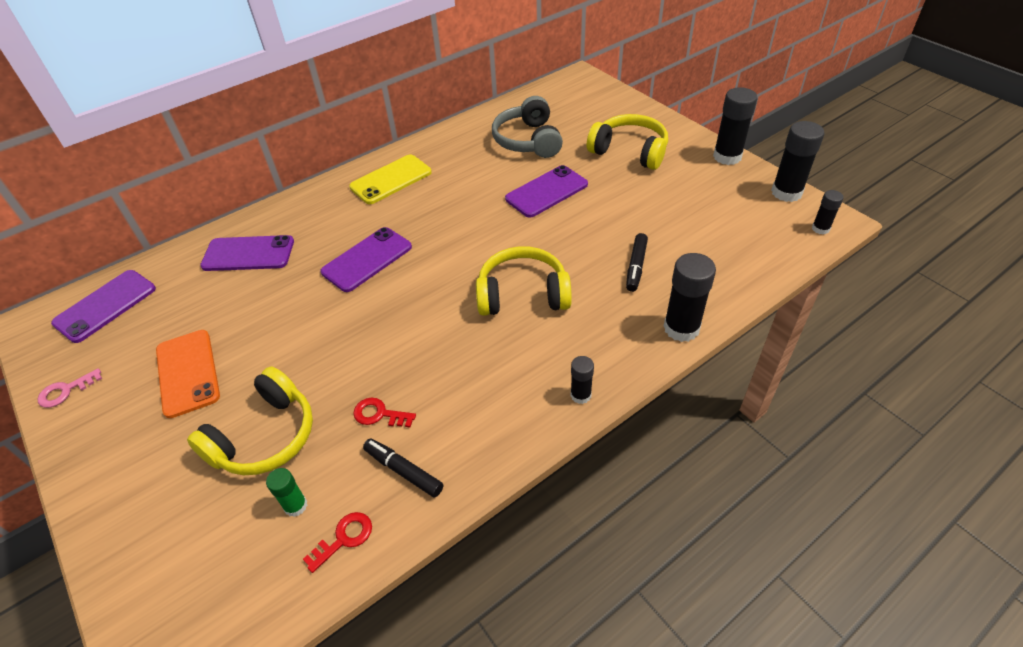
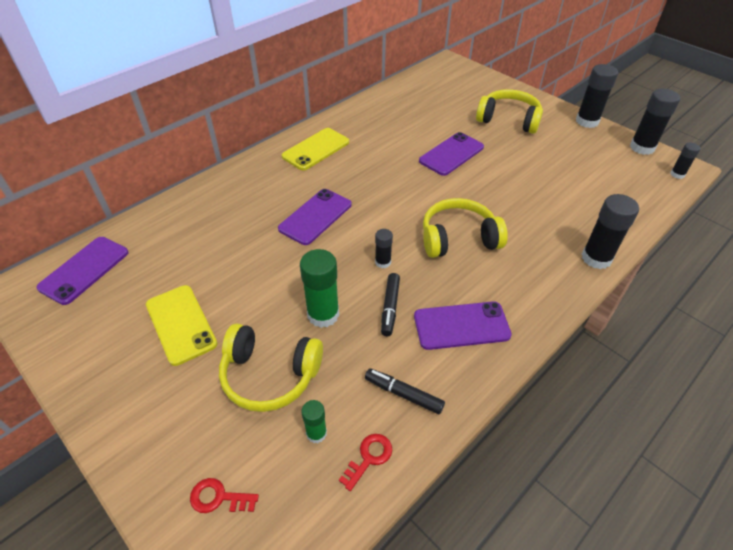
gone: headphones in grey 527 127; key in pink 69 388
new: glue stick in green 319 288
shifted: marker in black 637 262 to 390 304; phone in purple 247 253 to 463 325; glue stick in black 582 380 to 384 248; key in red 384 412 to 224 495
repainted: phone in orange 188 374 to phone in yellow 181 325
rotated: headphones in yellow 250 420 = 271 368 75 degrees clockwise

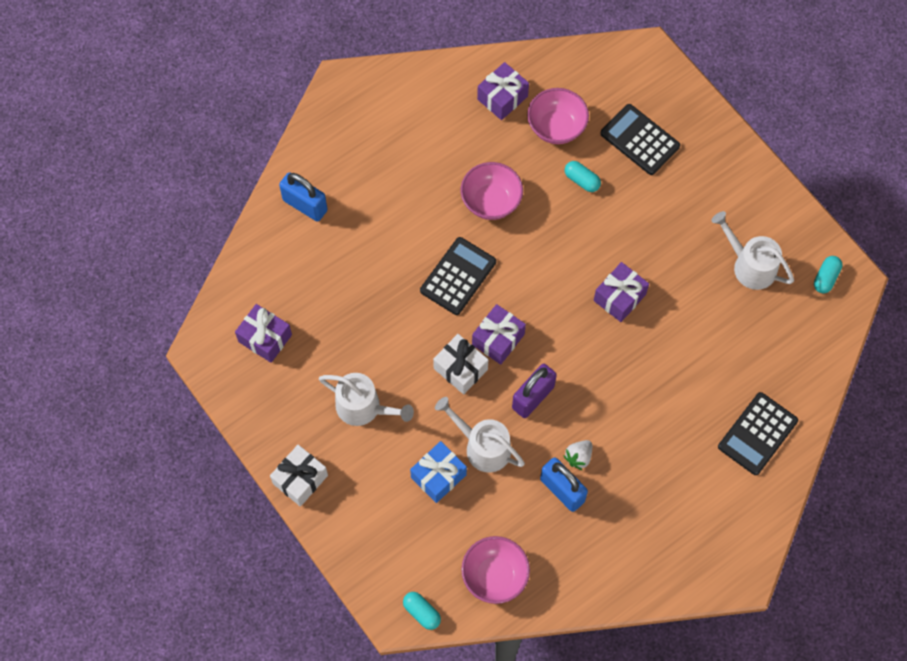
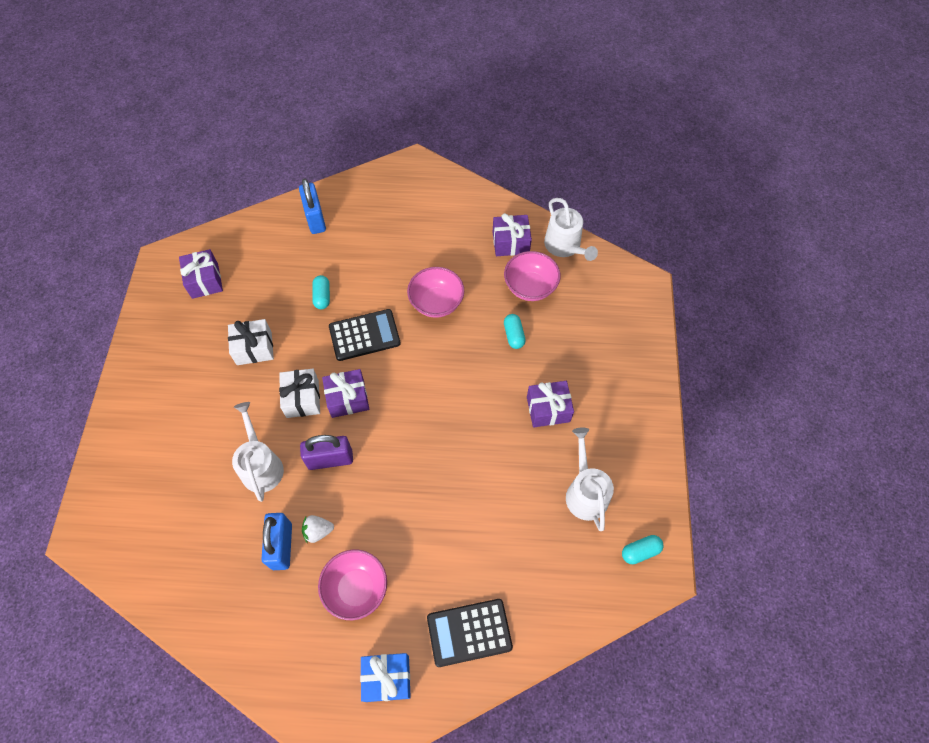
gone: calculator in black 640 139
shifted: gift in purple 621 292 to 550 404; watering can in white 366 399 to 571 229; gift in blue 438 472 to 385 677; gift in white 299 476 to 251 342; bowl in pink 495 570 to 352 584; capsule in turquoise 422 611 to 321 292

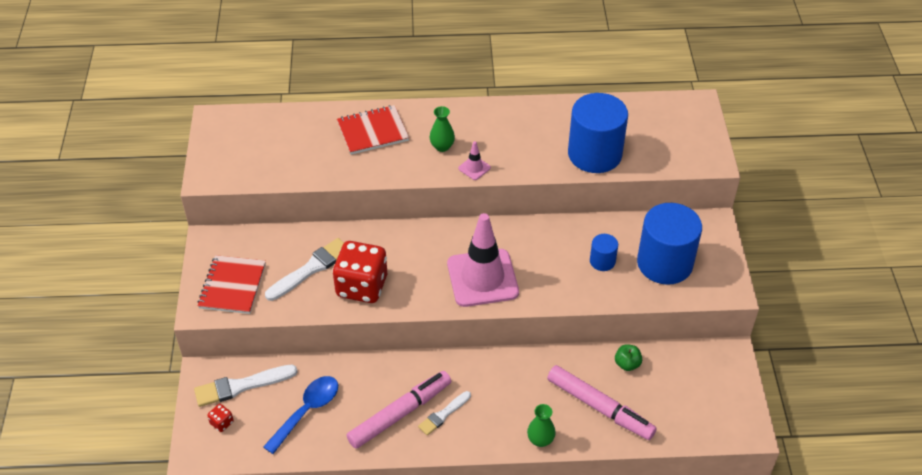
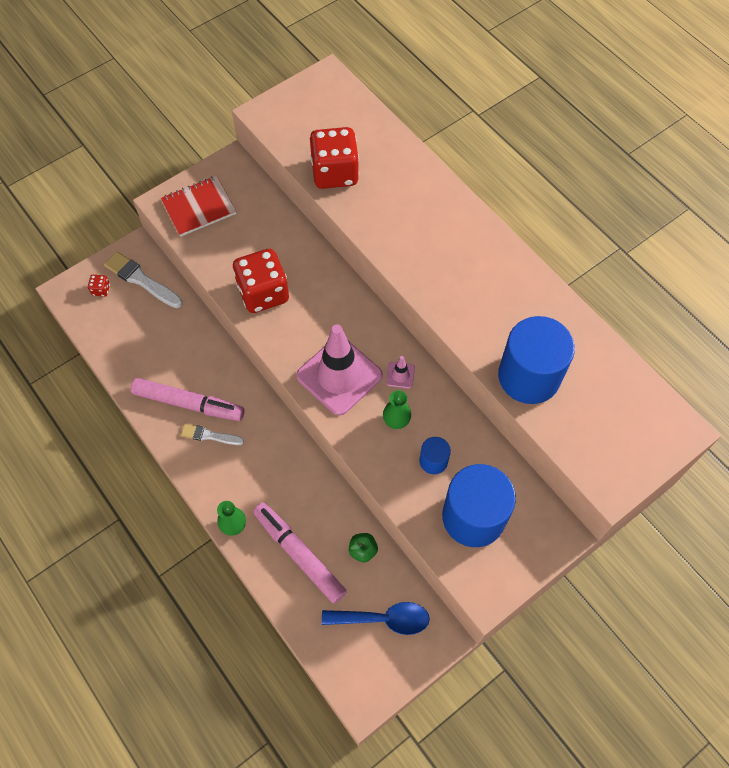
gone: notebook in red 373 130; brush in white 304 269
new: dice in red 334 158
shifted: vase in green 442 129 to 397 409; traffic cone in pink 474 160 to 400 372; spoon in blue 300 415 to 376 618
rotated: marker in pink 602 402 = 300 553 135 degrees clockwise

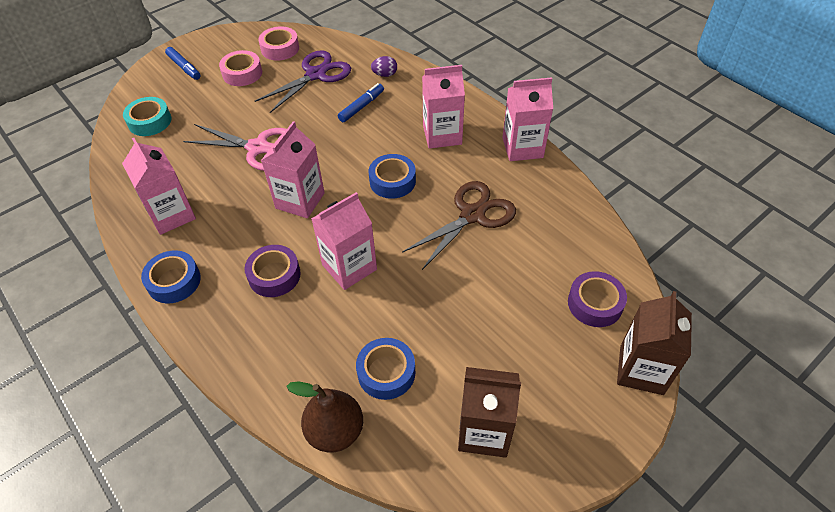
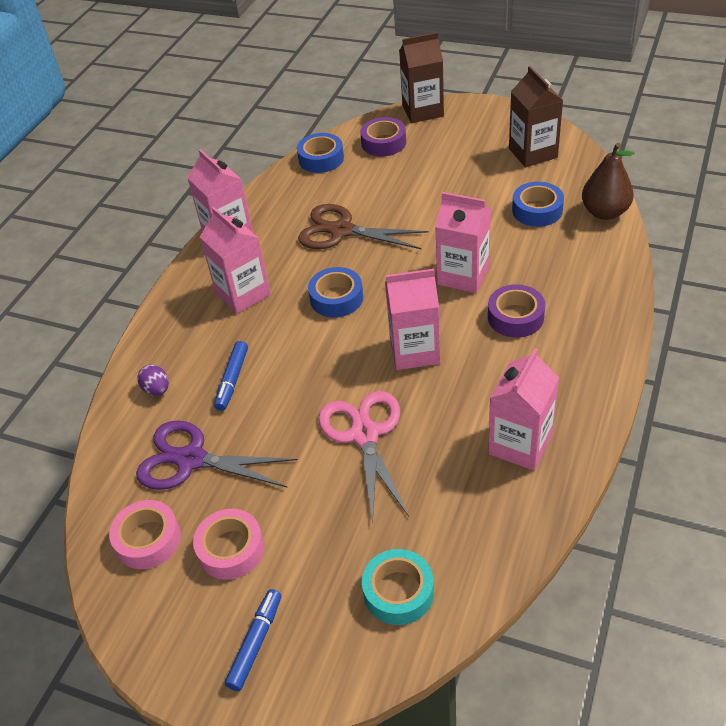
shifted: tape in blue 171 277 to 320 153
rotated: marker in blue 361 102 = 231 376 90 degrees counterclockwise

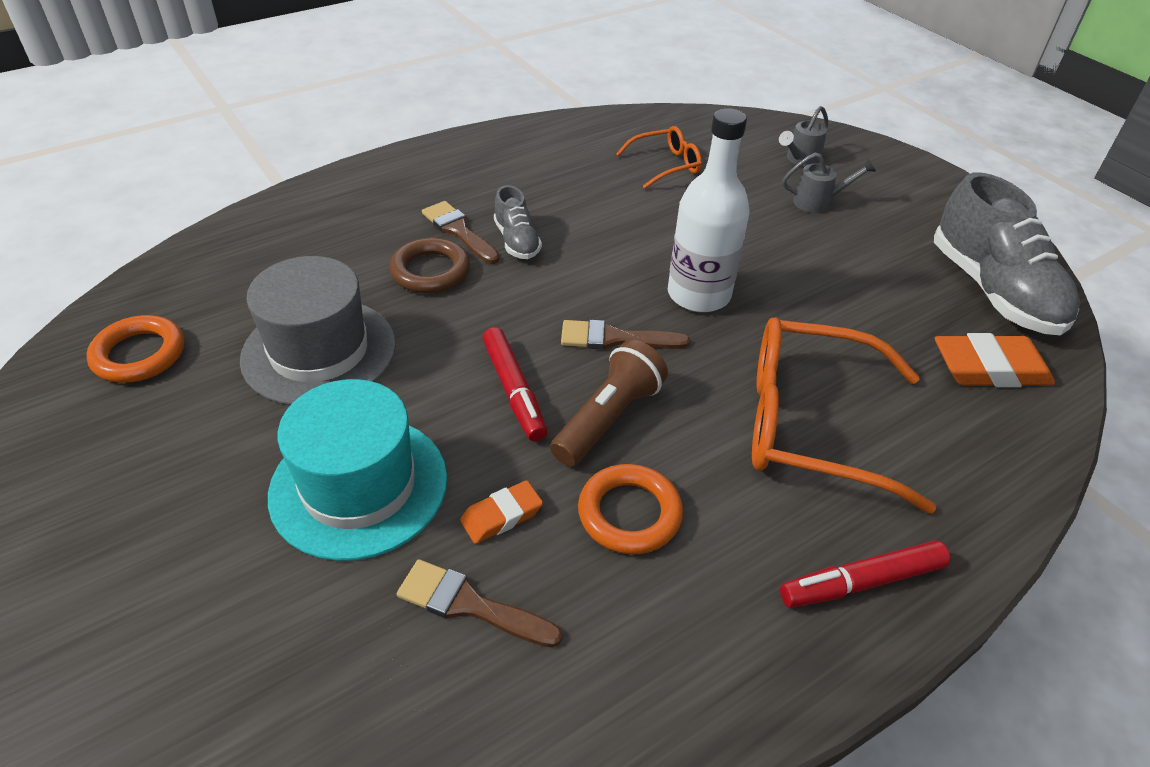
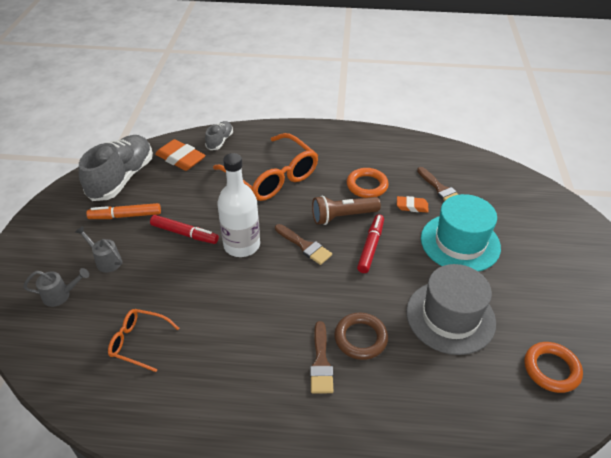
new: marker in orange 123 211
shifted: shoe in grey 518 222 to 219 135; marker in red 865 574 to 184 229

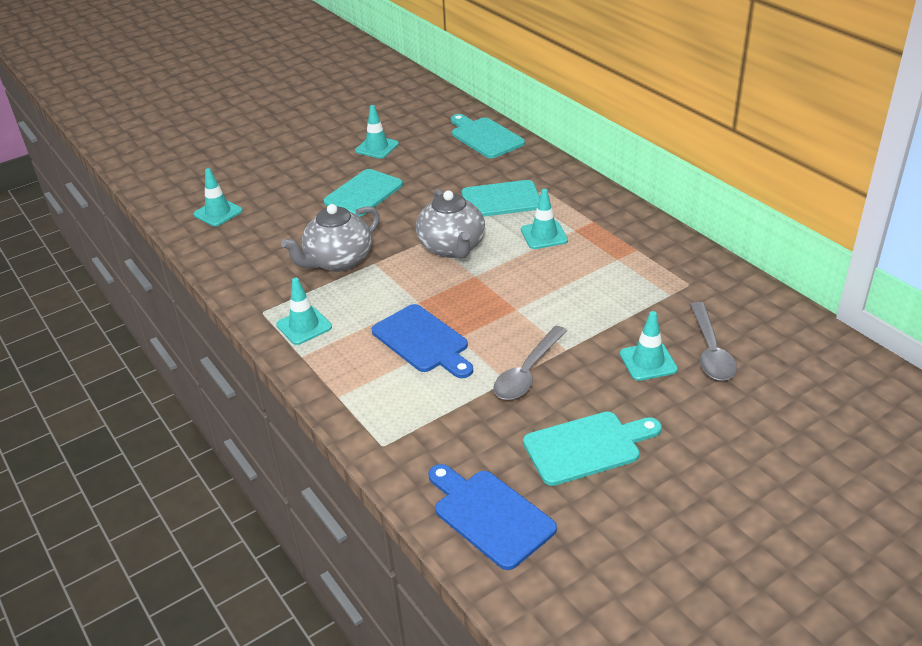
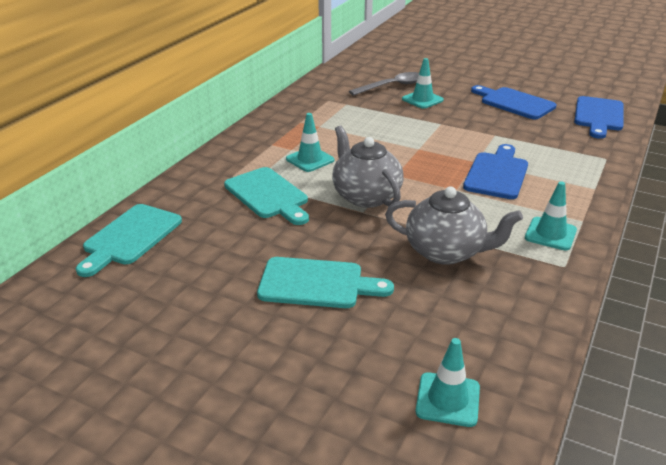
gone: traffic cone in turquoise 377 132; spoon in grey 530 363
repainted: cutting board in turquoise 592 449 to cutting board in blue 513 102
rotated: teapot in grey 450 224 = 368 166 75 degrees counterclockwise

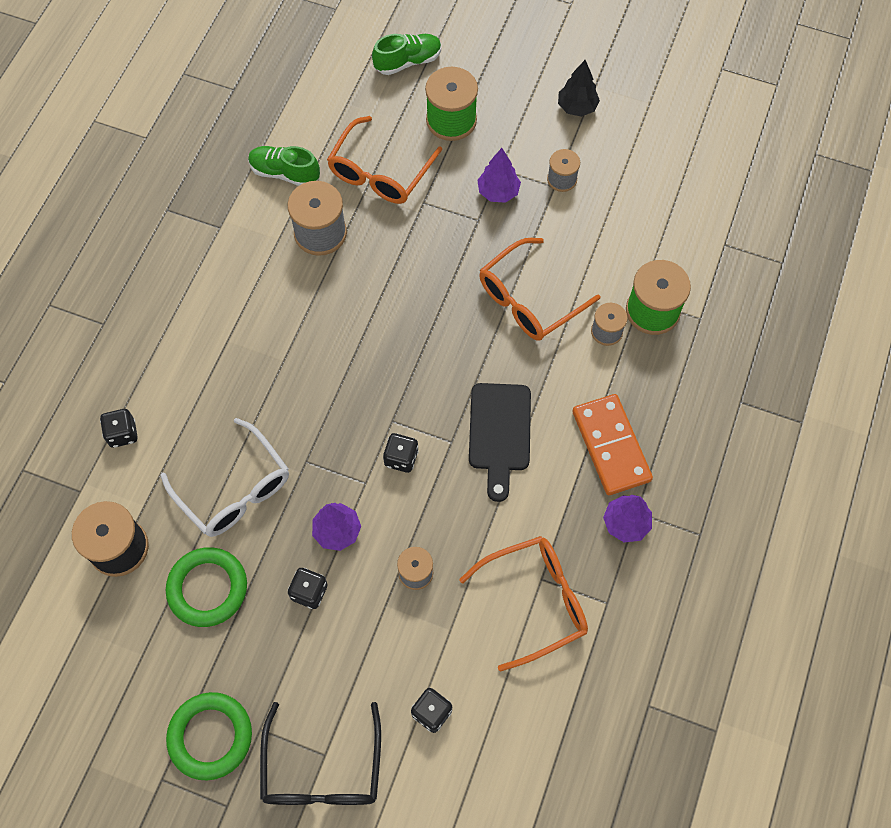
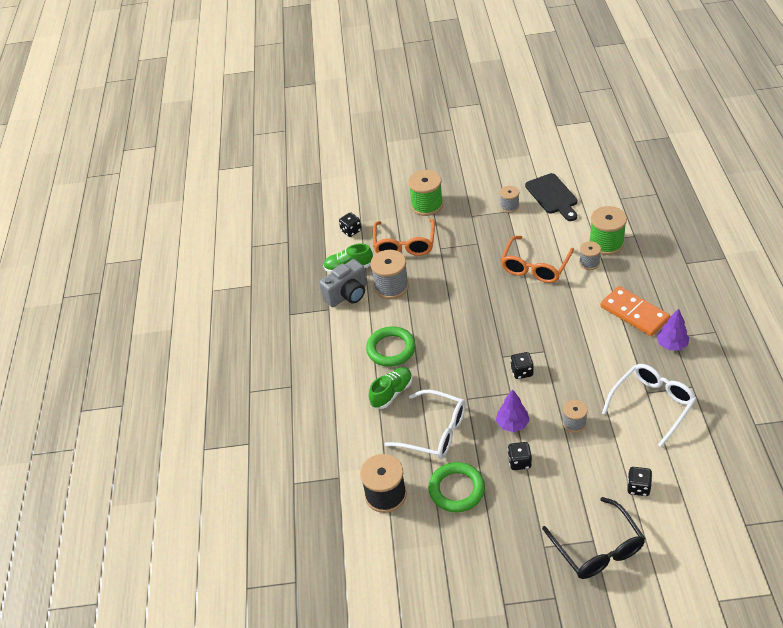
gone: tree in black 579 88; tree in purple 499 175
new: camera in grey 343 283
shifted: shoe in green 406 54 to 390 388; cutting board in black 500 442 to 551 197; dice in black 119 428 to 350 224; ring in green 209 736 to 391 346
repainted: glasses in orange 523 604 to glasses in white 649 405

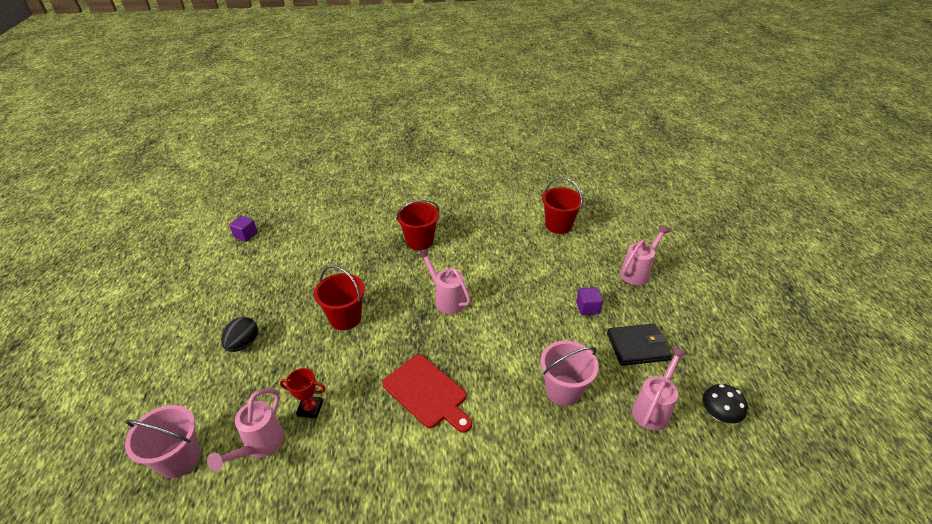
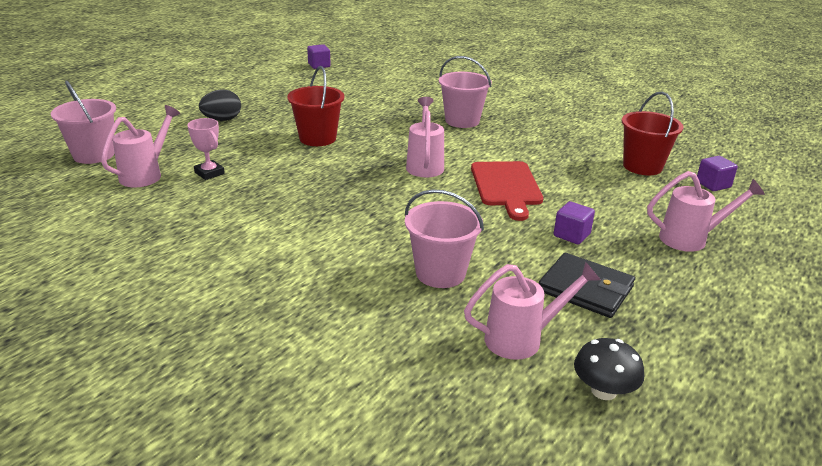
new: cube in purple 717 173
shifted: cutting board in red 427 394 to 507 191
repainted: bucket in red 418 224 to bucket in pink 465 92; trophy in red 303 393 to trophy in pink 206 149
rotated: watering can in pink 245 430 = 140 146 150 degrees clockwise

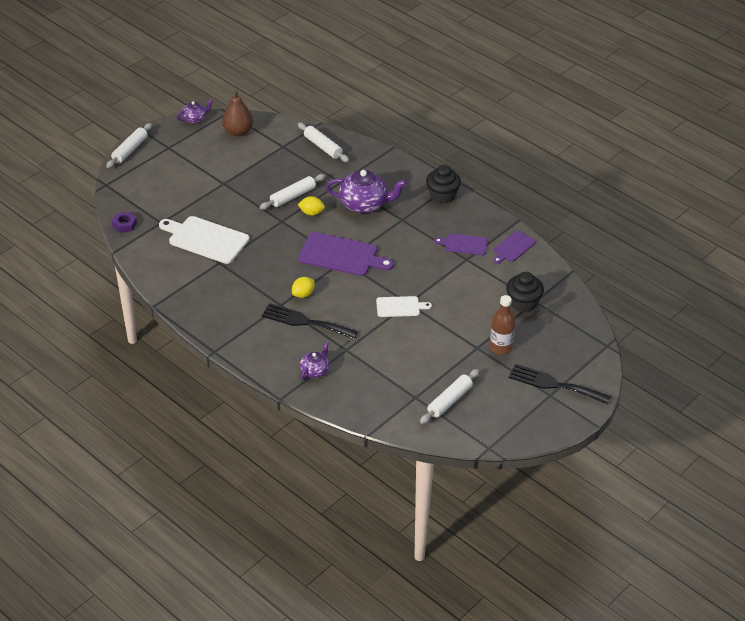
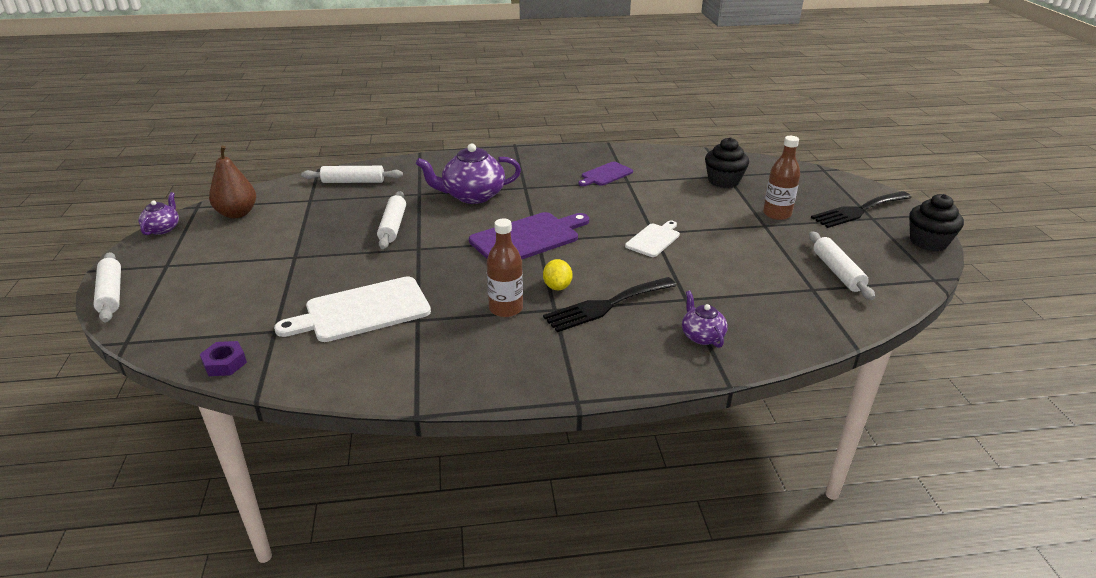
gone: lemon in yellow 311 205; cutting board in purple 514 247
new: bottle in brown 505 267
shifted: cupcake in black 443 184 to 936 222
rotated: teapot in purple 366 191 = 468 173 150 degrees counterclockwise

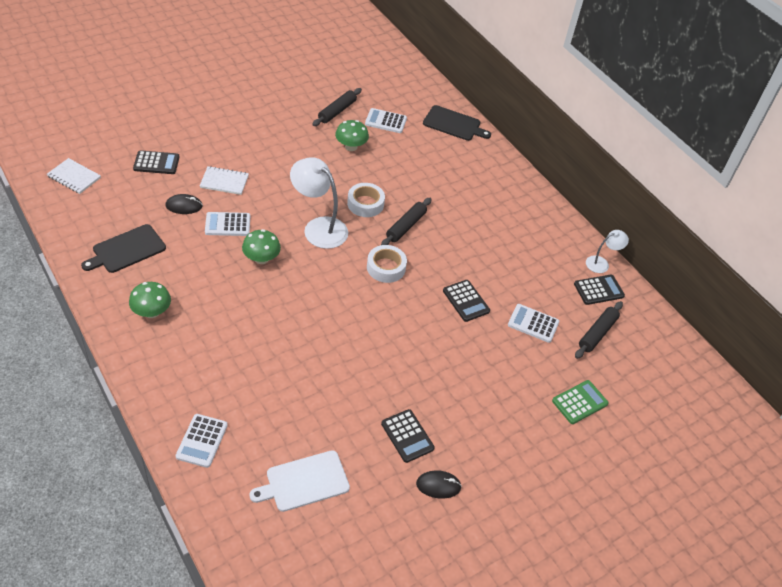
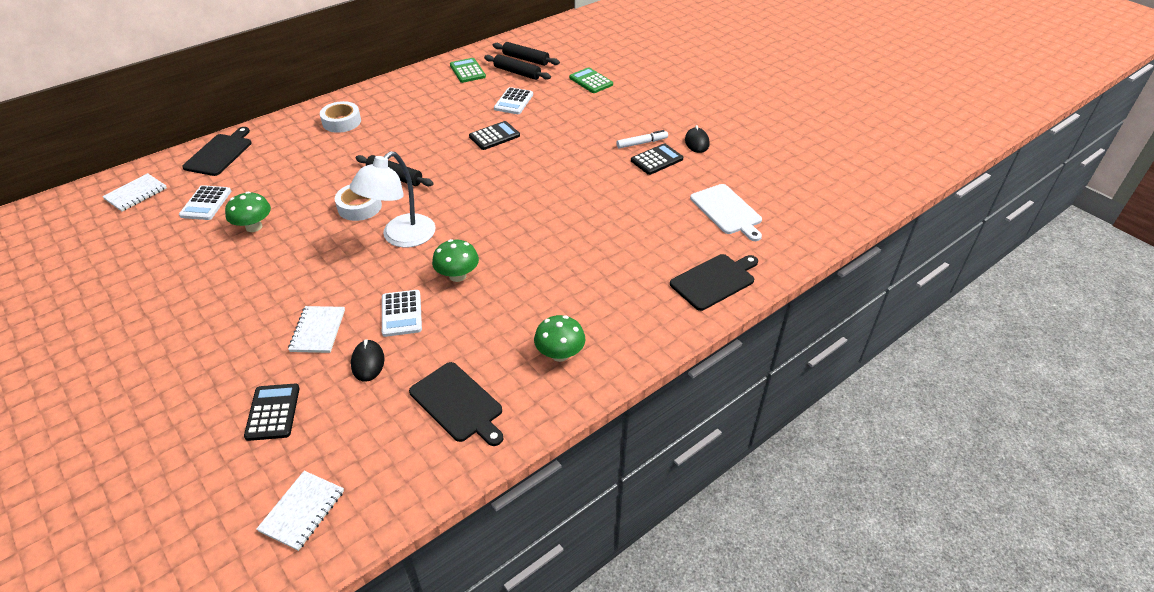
gone: lamp in white 607 251
new: marker in white 642 139; notebook in white 134 192
shifted: rolling pin in black 337 107 to 526 54; tape in white 387 264 to 340 117
swapped: calculator in white 202 441 to cutting board in black 714 282
repainted: calculator in black 599 290 to calculator in green 468 70

